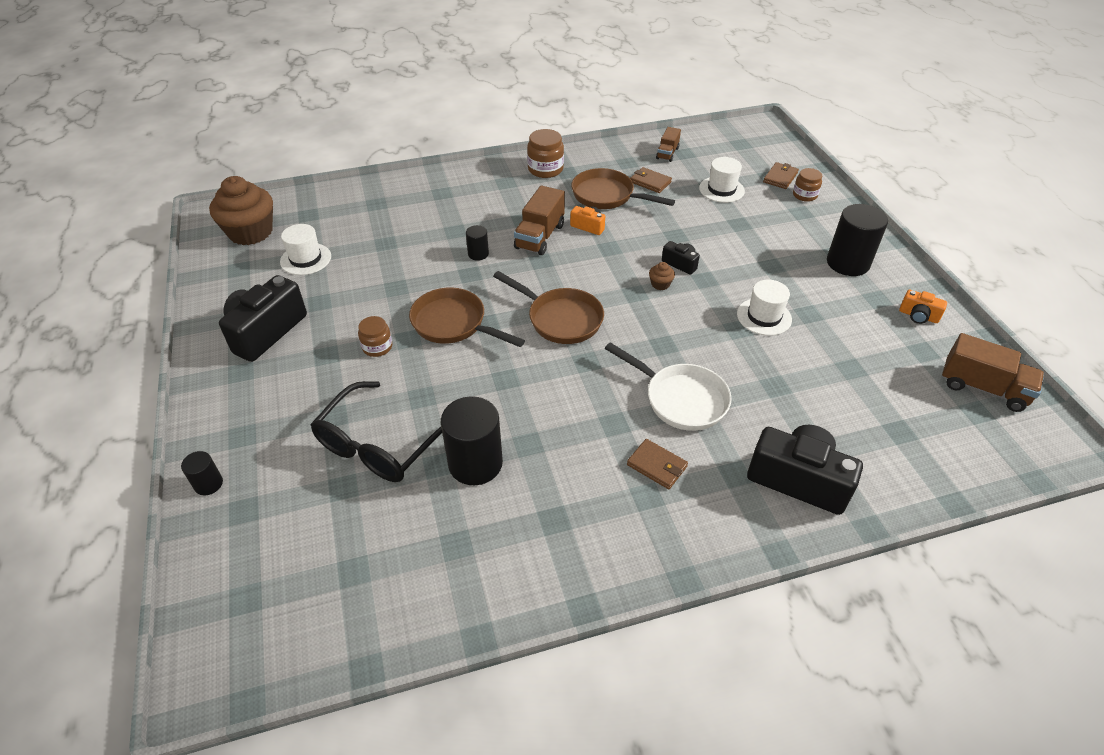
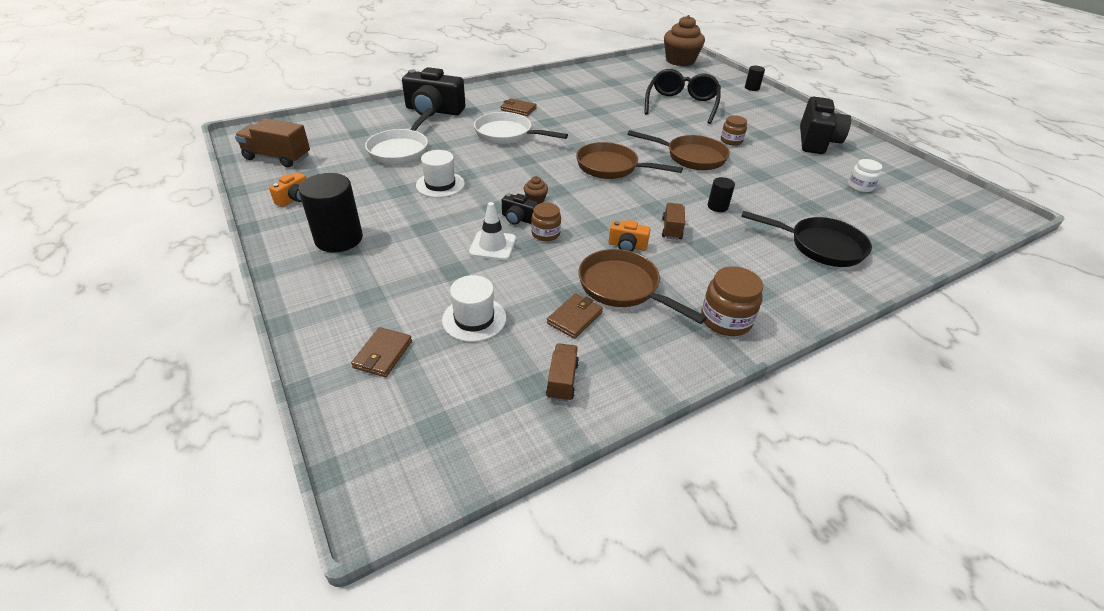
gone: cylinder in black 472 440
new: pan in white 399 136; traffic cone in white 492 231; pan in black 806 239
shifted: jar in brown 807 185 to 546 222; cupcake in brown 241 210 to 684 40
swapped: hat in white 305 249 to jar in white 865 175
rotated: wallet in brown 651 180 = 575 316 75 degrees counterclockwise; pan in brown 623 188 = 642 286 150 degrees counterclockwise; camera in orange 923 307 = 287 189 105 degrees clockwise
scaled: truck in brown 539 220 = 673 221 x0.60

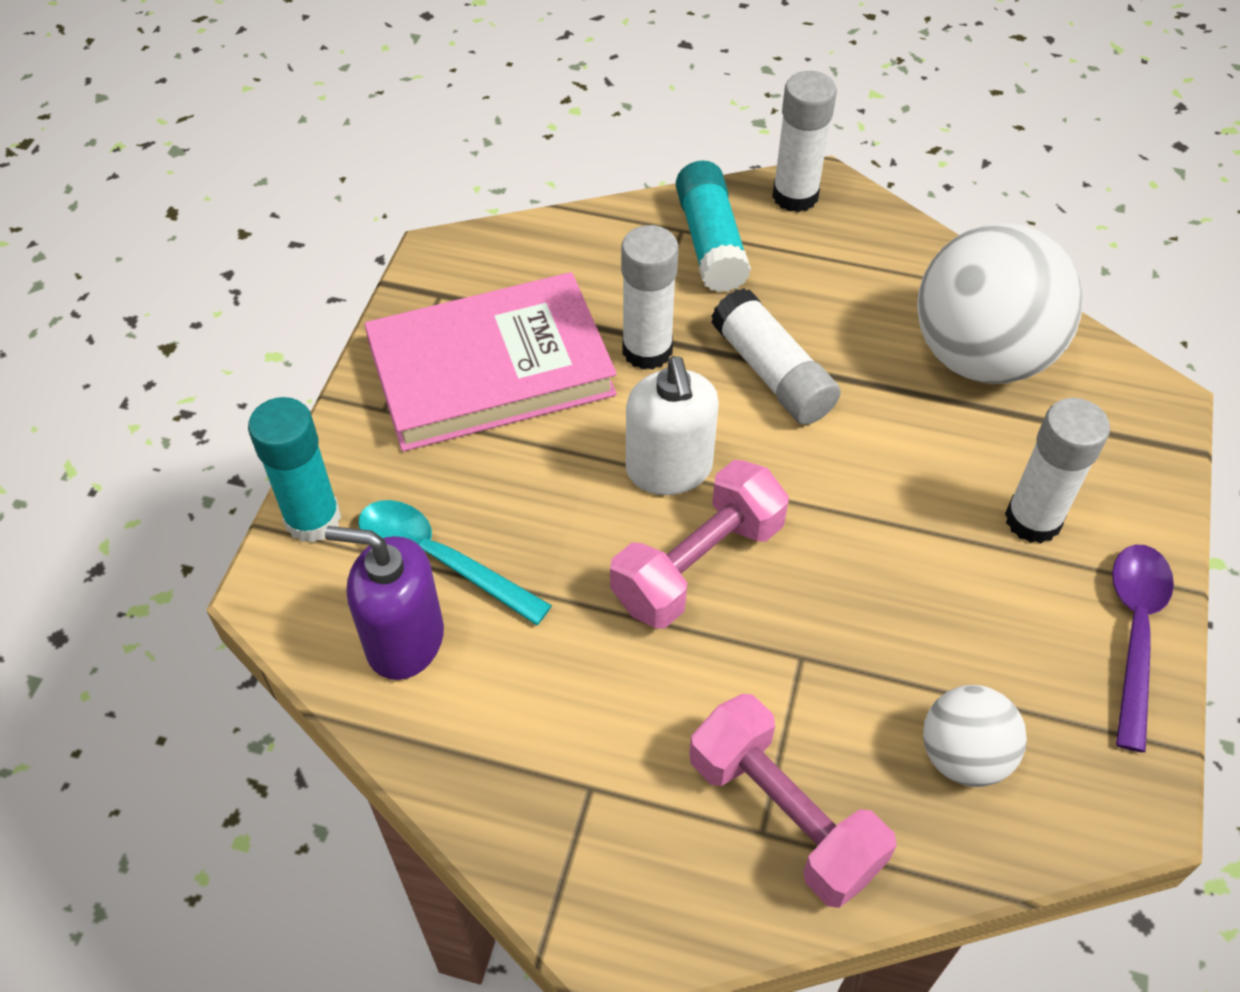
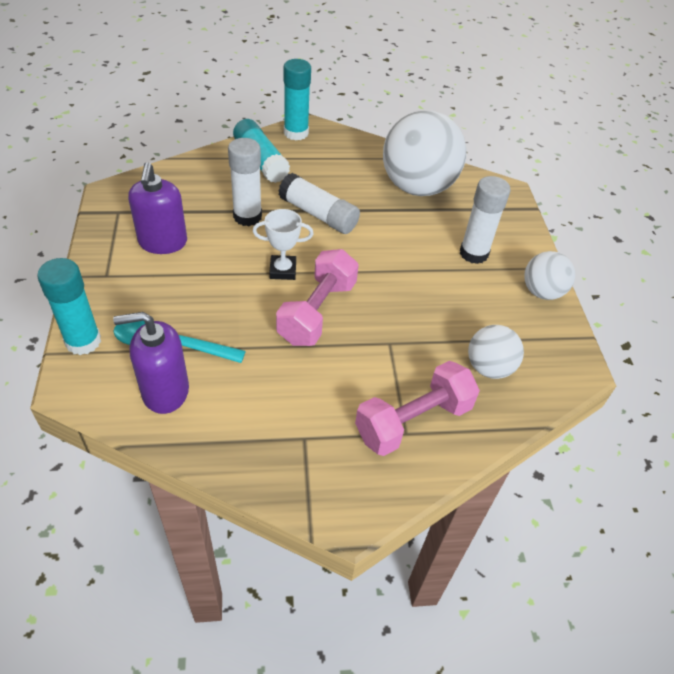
swapped: book in pink 490 362 to soap dispenser in purple 157 208; soap dispenser in white 672 425 to trophy in white 283 244; spoon in purple 1143 648 to ball in white 549 275
repainted: glue stick in white 804 141 to glue stick in turquoise 297 99
rotated: dumbbell in pink 793 801 = 417 408 60 degrees counterclockwise

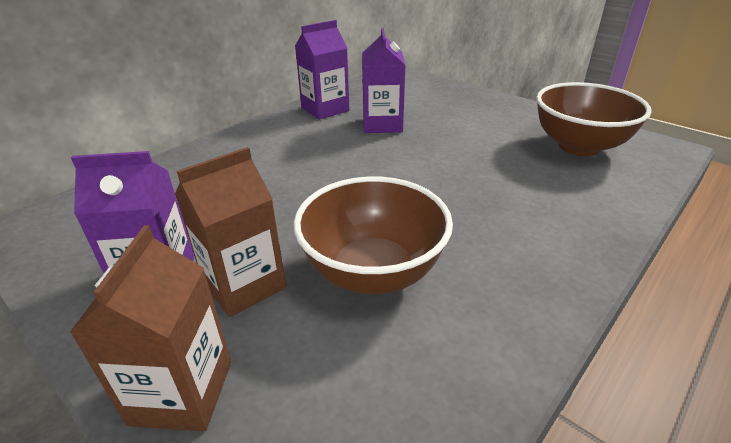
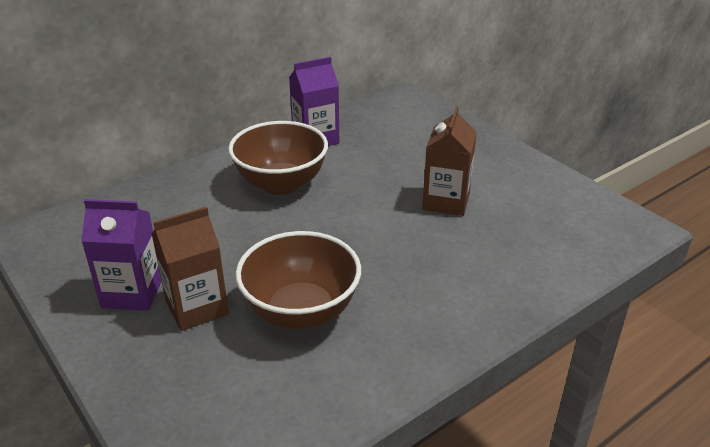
gone: carton in purple 384 80
shifted: bowl in brown 594 119 to 278 158; carton in brown 150 328 to 449 161

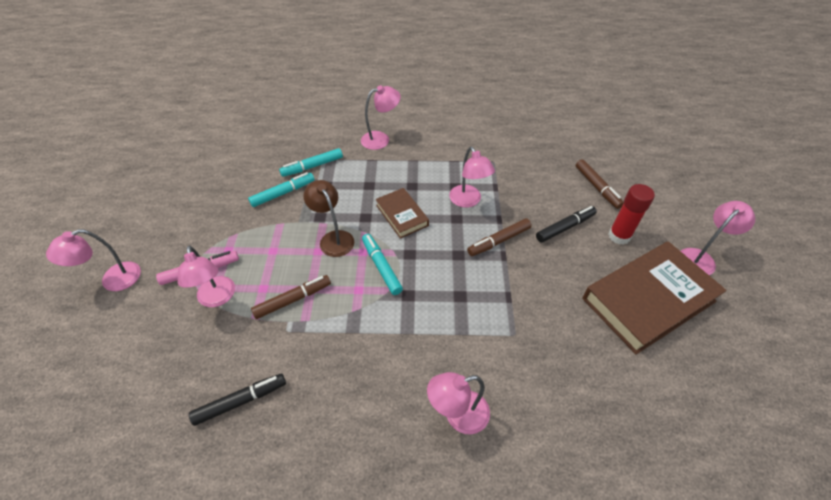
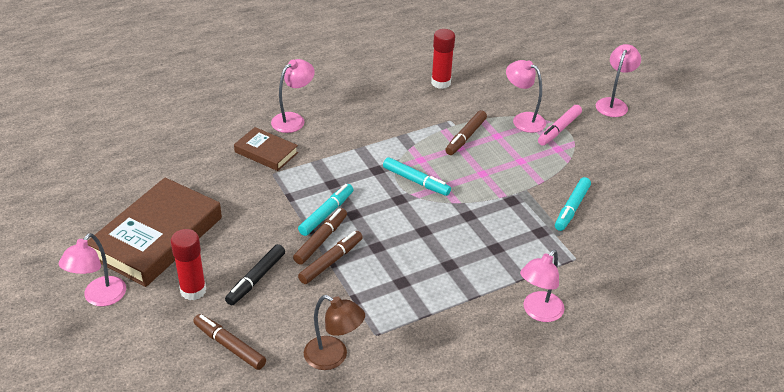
gone: lamp in pink 472 177
new: marker in brown 330 257
shifted: marker in turquoise 311 162 to 325 210; lamp in brown 328 218 to 334 332; book in brown 402 213 to 266 149
swapped: marker in black 237 399 to glue stick in red 443 59

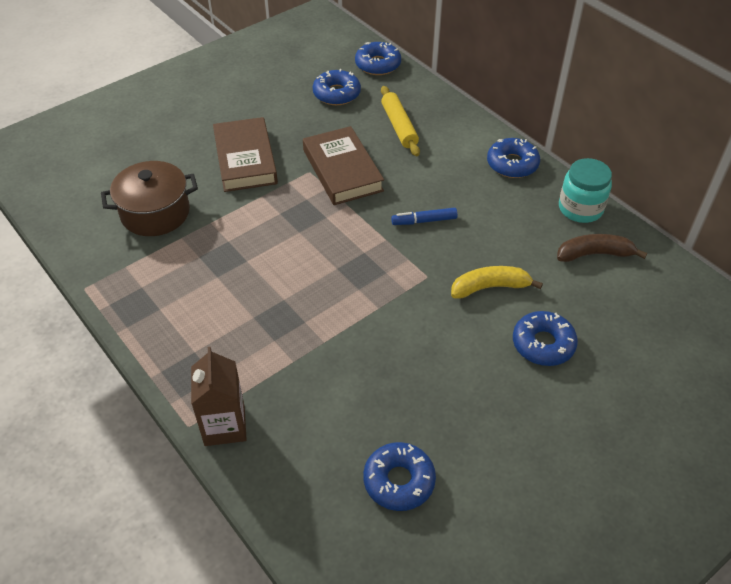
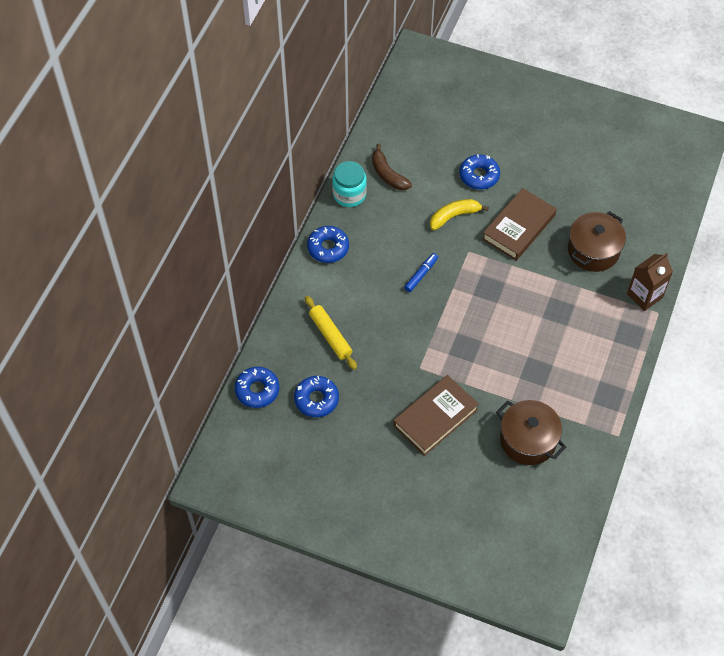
gone: donut in blue 399 476
new: pot in brown 597 241
shifted: book in brown 343 165 to 519 224
rotated: rolling pin in yellow 400 121 = 331 333 75 degrees counterclockwise; marker in blue 424 216 = 421 272 105 degrees counterclockwise; banana in yellow 497 282 = 459 214 105 degrees clockwise

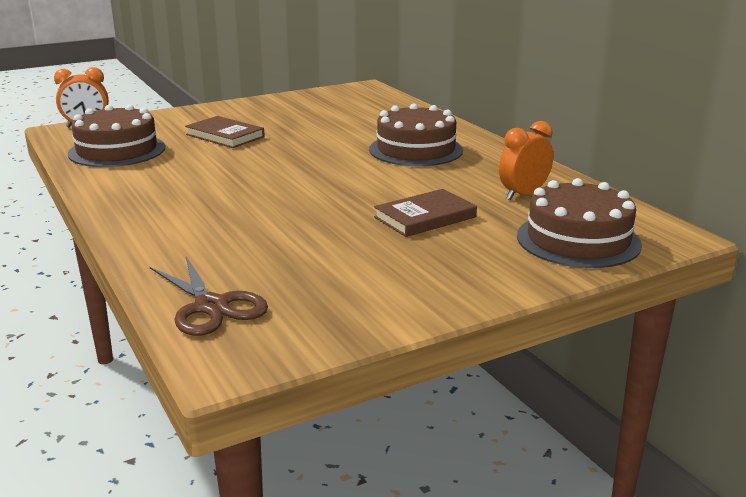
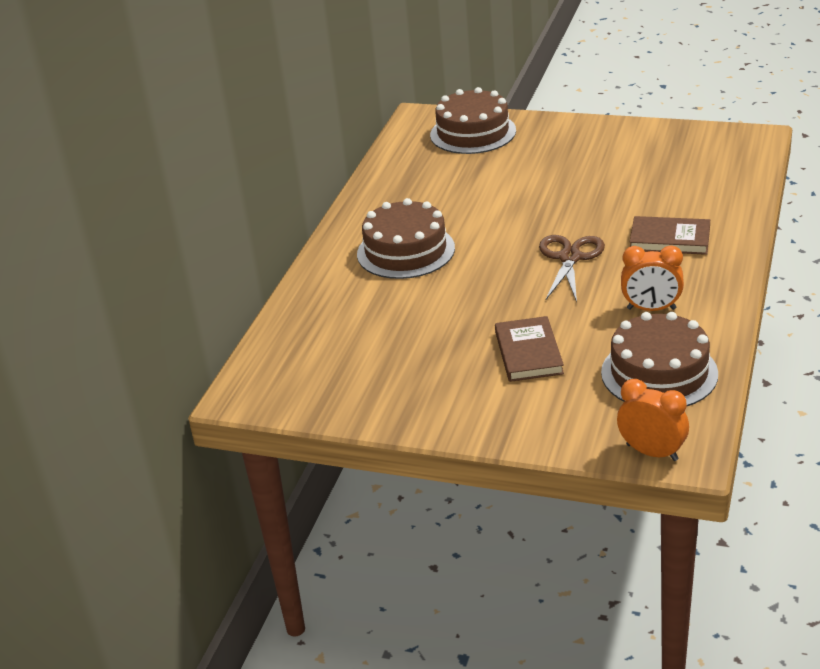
shifted: clock in orange 526 160 to 652 278; book in brown 425 213 to 670 235; scissors in brown 209 296 to 572 268

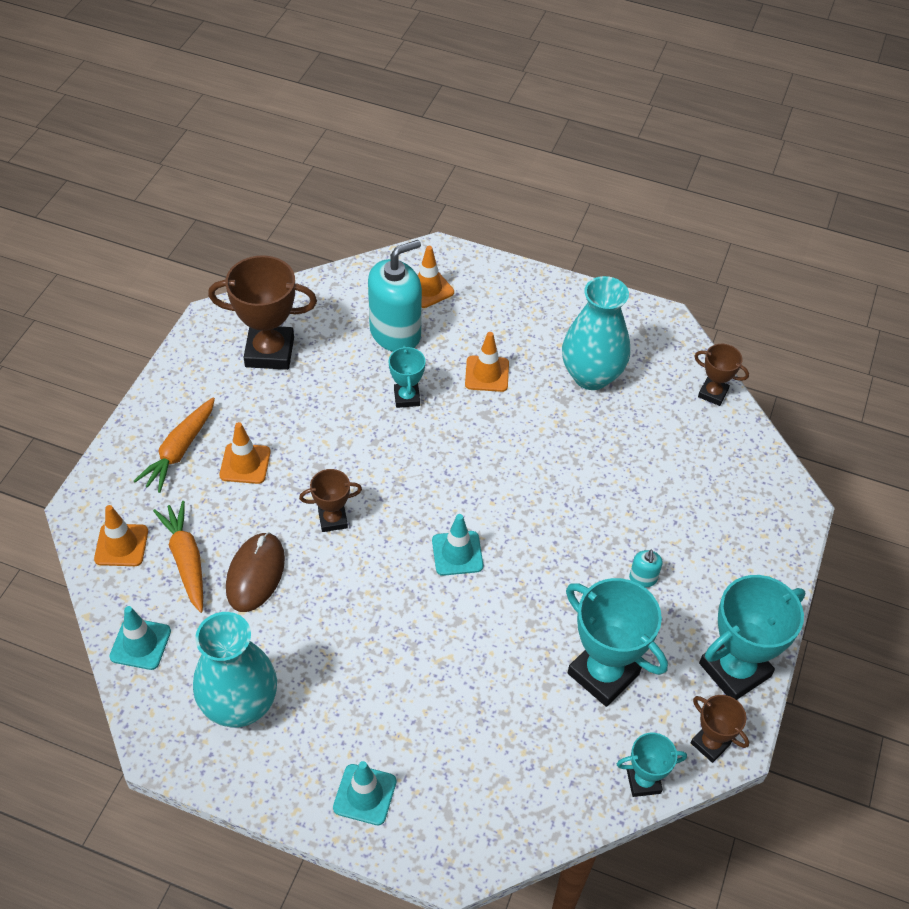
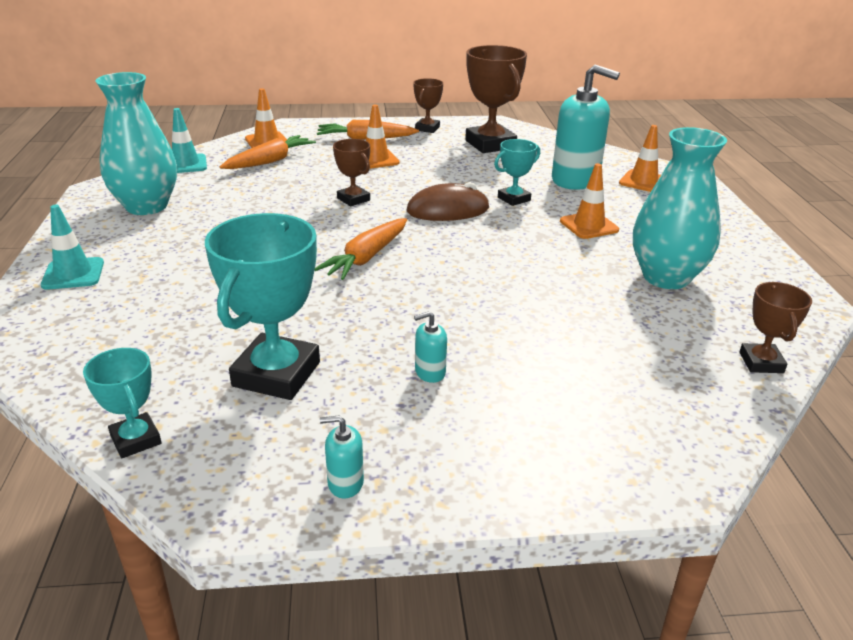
shifted: mouse in brown 255 572 to 448 201; trophy in brown 720 729 to 428 105
swapped: traffic cone in turquoise 458 545 to carrot in orange 360 249; trophy in turquoise 752 637 to soap dispenser in turquoise 342 457

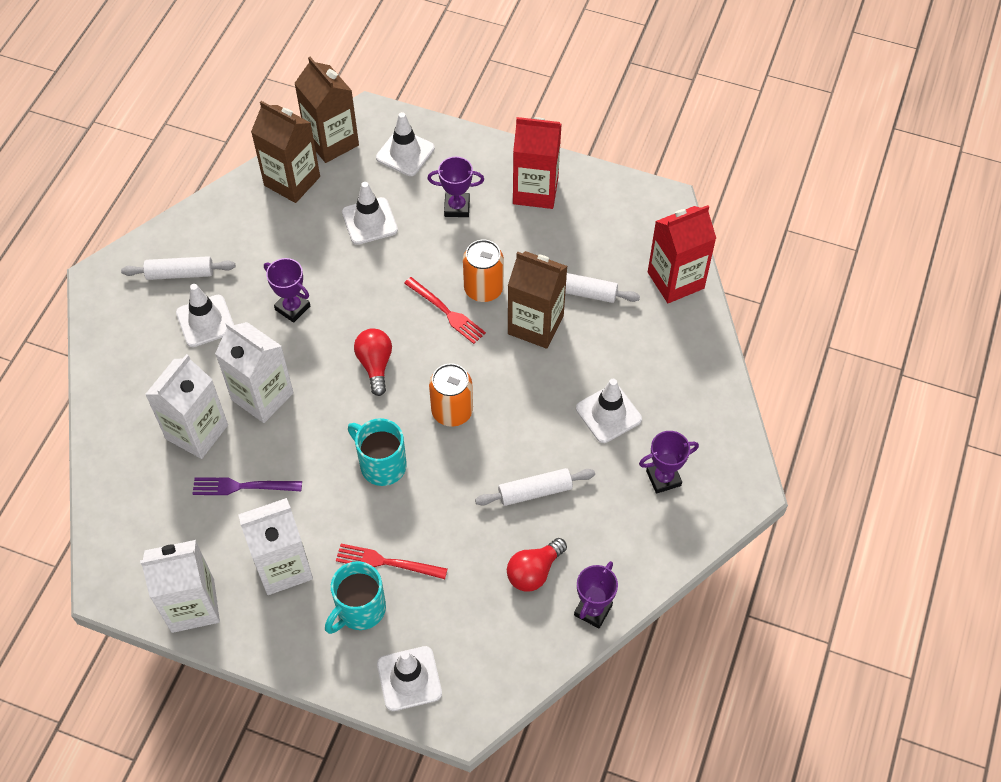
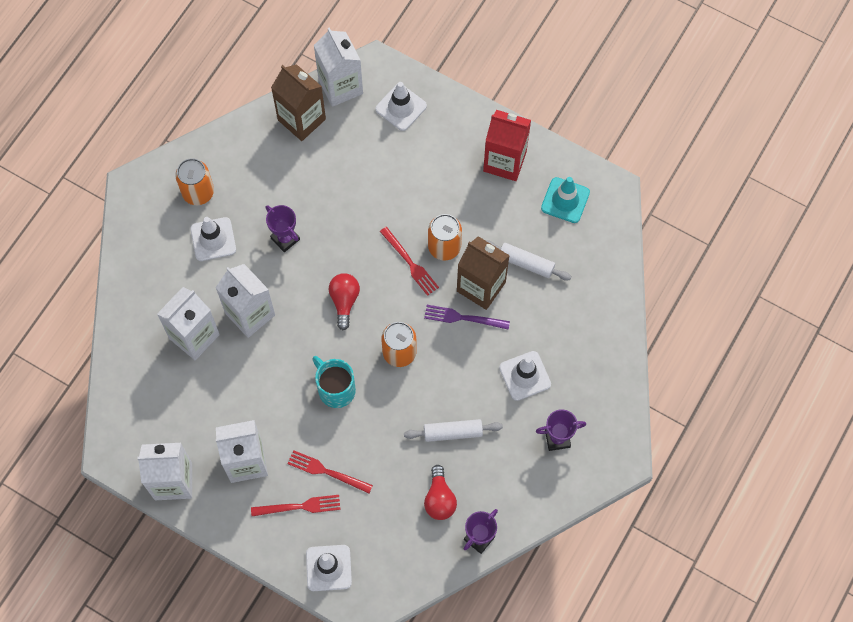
gone: trophy in purple 455 187; traffic cone in white 370 213; carton in red 682 254
new: traffic cone in turquoise 565 200
shifted: fork in purple 247 486 to 467 317
swapped: rolling pin in white 178 268 to can in orange 194 181; mug in turquoise 355 597 to fork in red 296 505
repainted: carton in brown 326 110 to carton in white 338 67
rotated: light bulb in red 537 565 = 440 492 60 degrees counterclockwise

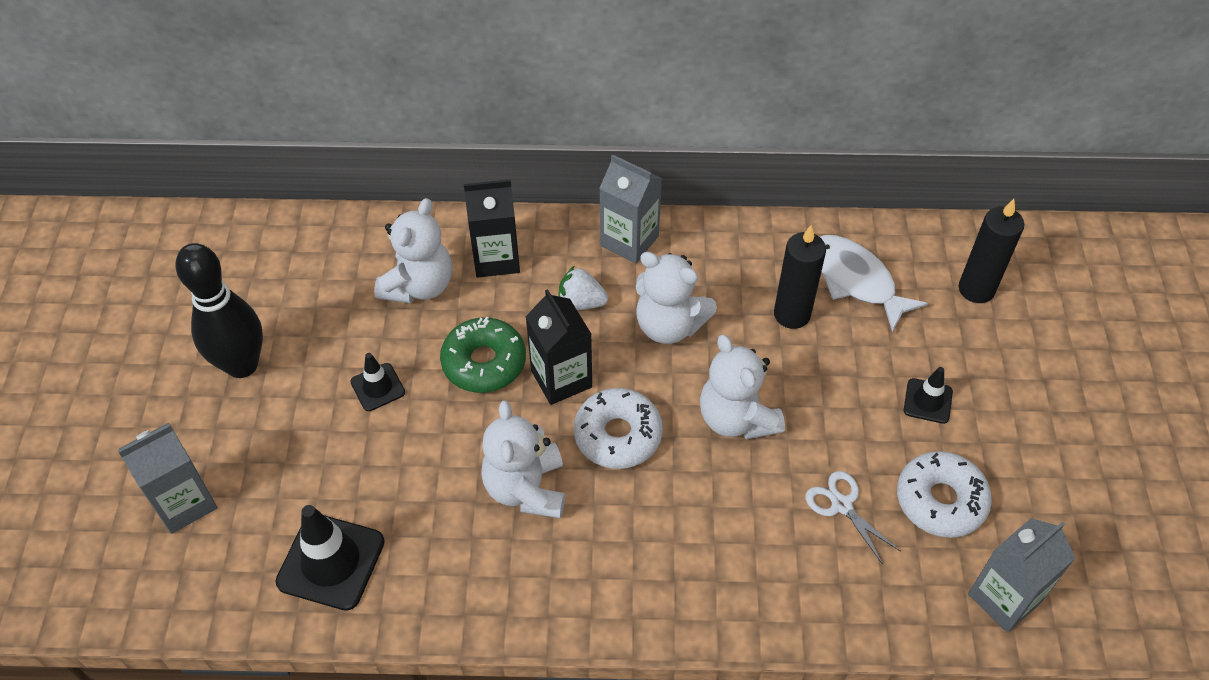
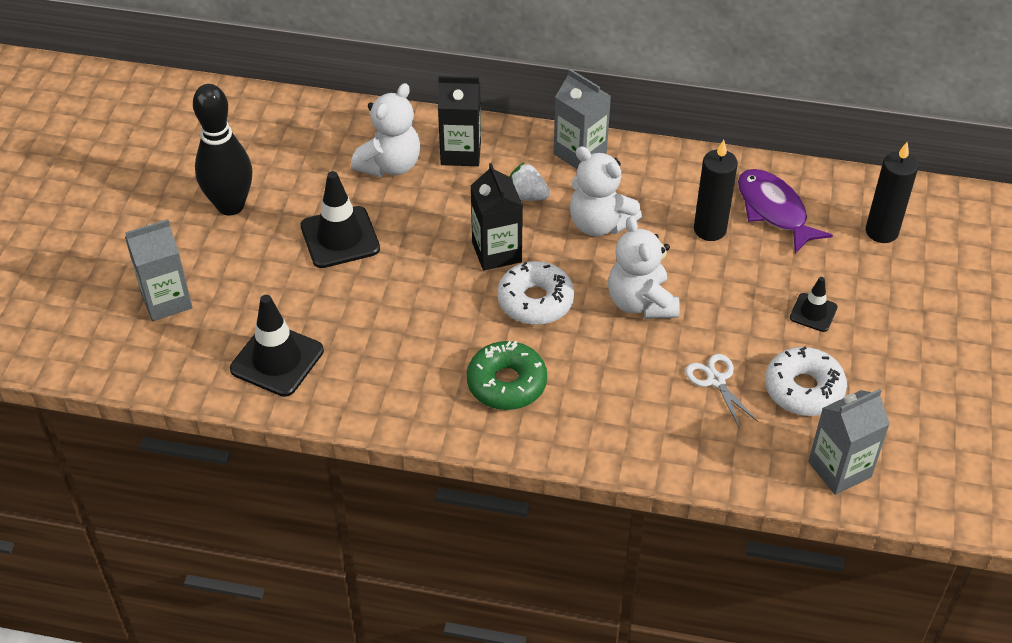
gone: teddy bear in white 523 459
shifted: donut in green 483 354 to 507 375
repainted: fish in white 874 283 to fish in purple 785 211
scaled: traffic cone in black 377 382 = 340 219 x1.79

